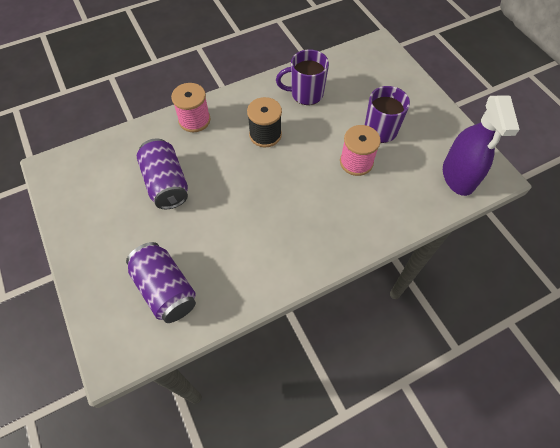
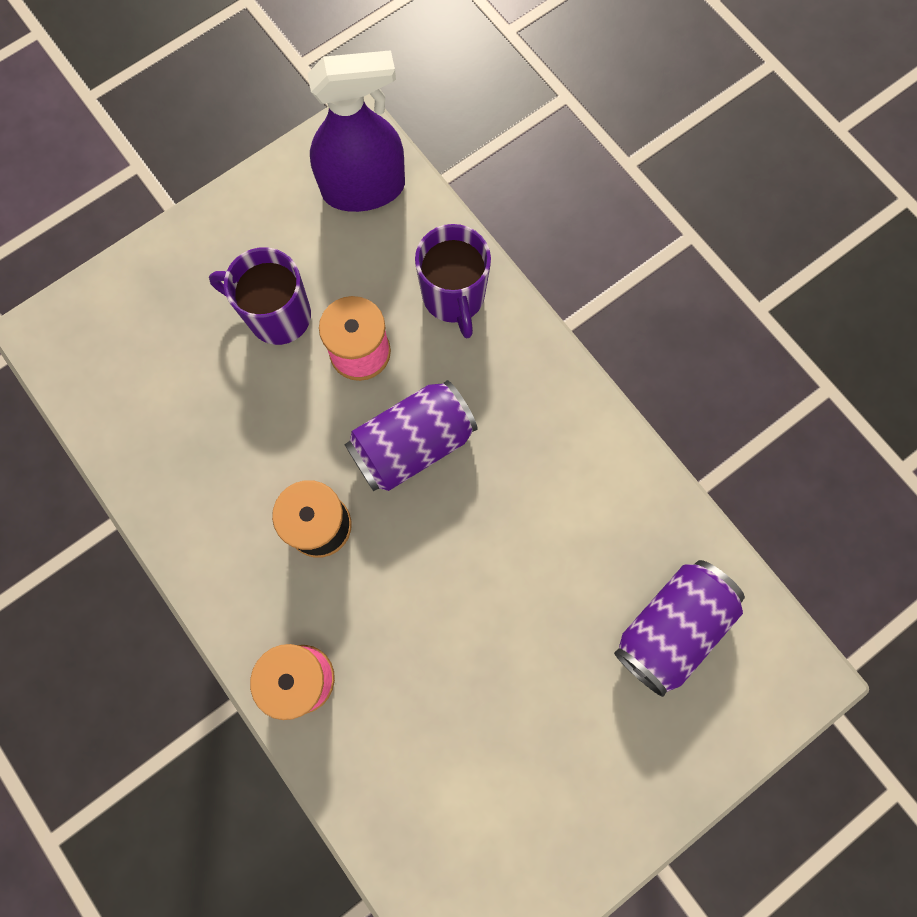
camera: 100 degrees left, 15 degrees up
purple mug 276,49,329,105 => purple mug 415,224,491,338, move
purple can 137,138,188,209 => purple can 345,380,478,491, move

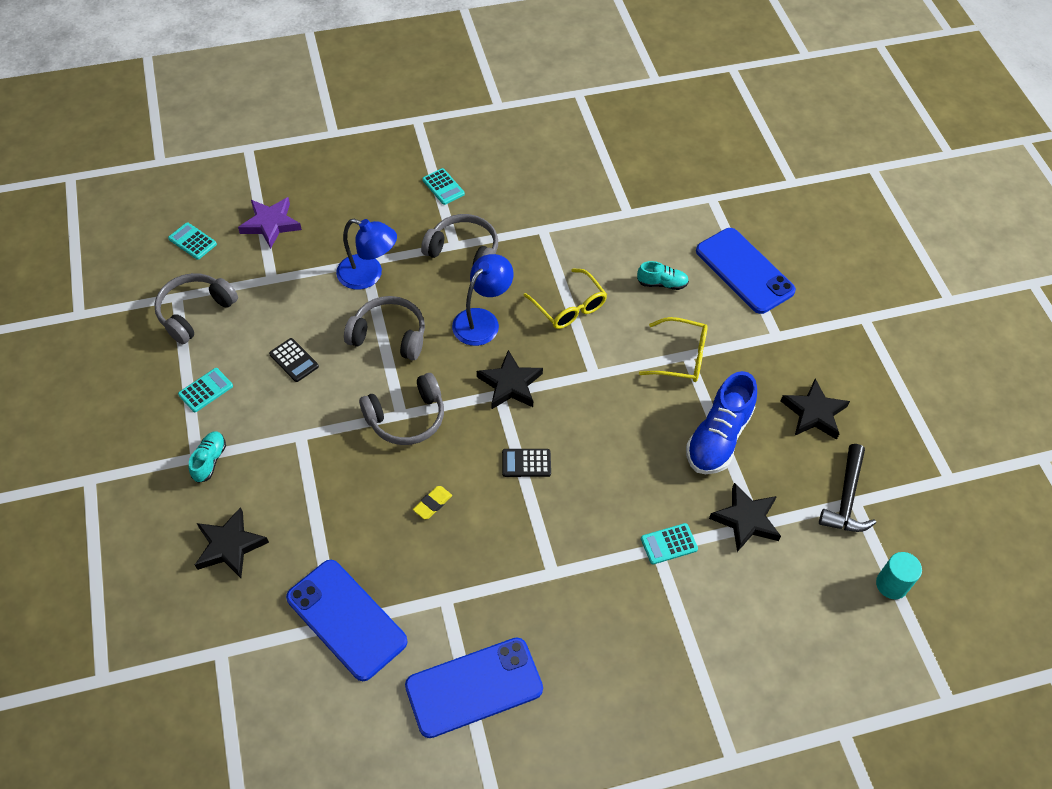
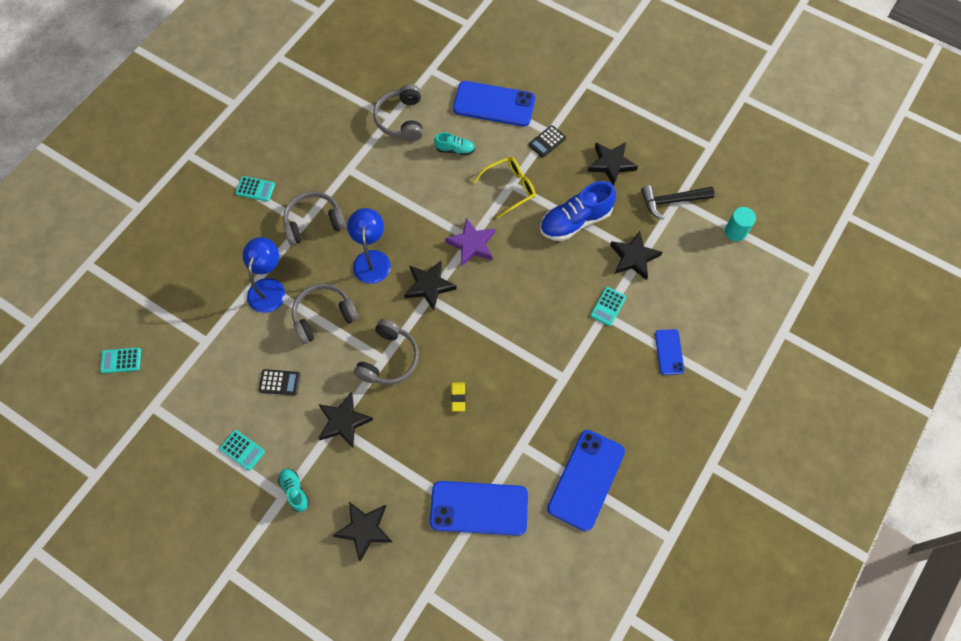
camera: 40 degrees left, 10 degrees up
purple star 238,197,302,249 => purple star 445,218,495,267, move
blue lamp 336,219,397,290 => blue lamp 243,237,285,313, 60 degrees counterclockwise
turquoise shoe 637,261,689,290 => turquoise shoe 434,132,475,156, 45 degrees clockwise
yellow glasses 523,268,607,329 => nothing
grey headphones 154,273,238,344 => grey headphones 373,84,423,141, move
turquoise calculator 178,368,233,412 => turquoise calculator 220,430,265,471, 120 degrees clockwise
blue shoe 686,371,757,474 => blue shoe 540,181,616,241, 75 degrees clockwise
black hammer 819,444,876,532 => black hammer 641,185,715,220, 105 degrees clockwise
black calculator 502,449,551,477 => black calculator 529,125,566,158, move
nothing => blue phone 655,329,684,375
nothing => black star 318,393,373,448

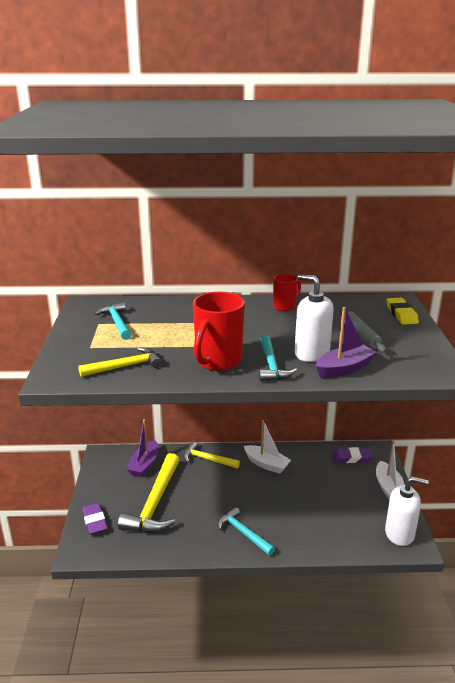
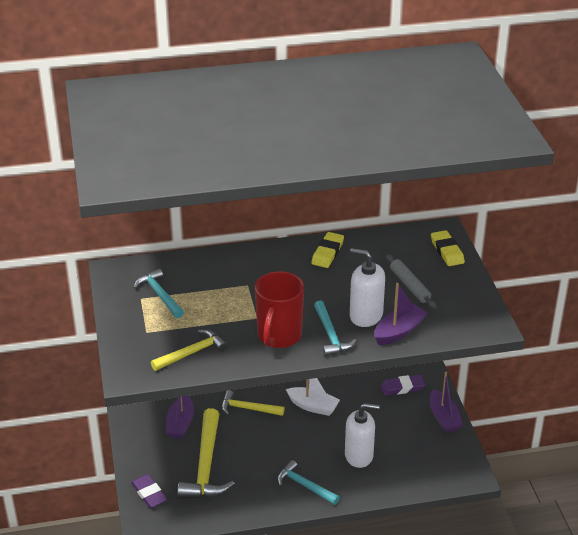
camera: 10 degrees left, 10 degrees up
red mug 273,274,301,311 => yellow eraser 311,232,344,268
white boat 376,440,405,500 => purple boat 430,372,463,433
white soap dispenser 385,476,429,546 => white soap dispenser 345,403,380,468, move

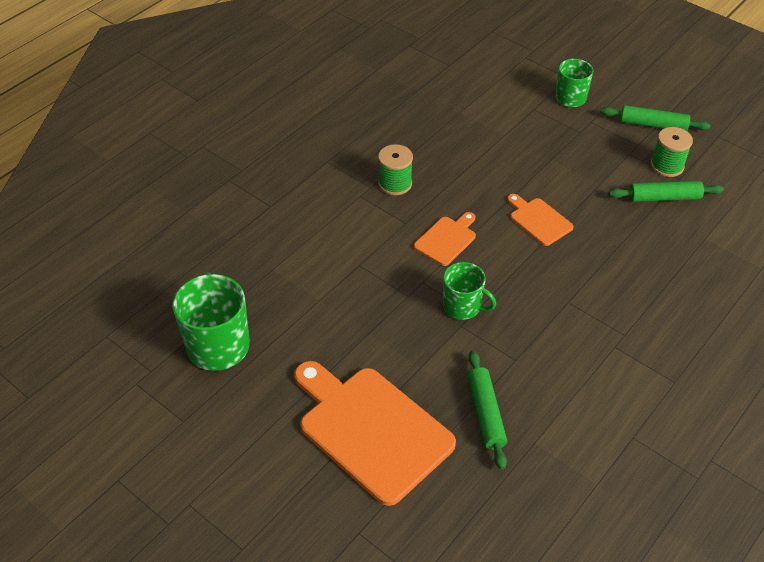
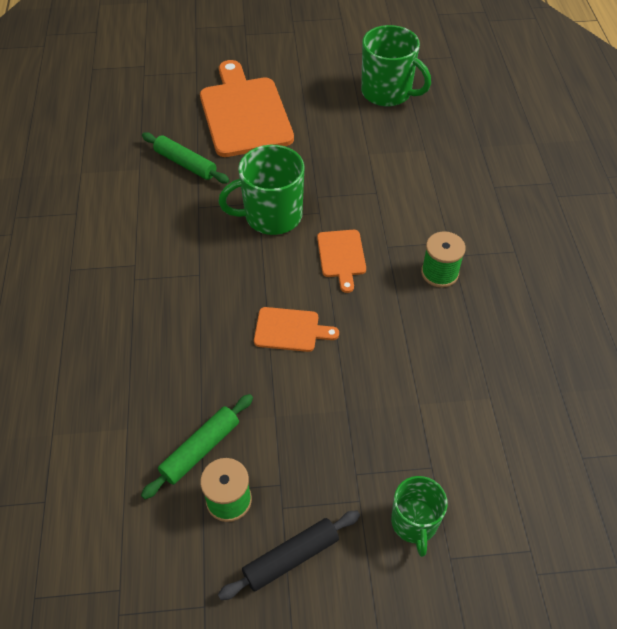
camera: 135 degrees right, 5 degrees up
green rolling pin 601,105,710,131 => black rolling pin 218,510,360,600
green mug 443,262,496,320 => green mug 218,145,305,235, x1.60
orange cutting board 294,361,456,506 => orange cutting board 200,60,294,157, 105 degrees counterclockwise

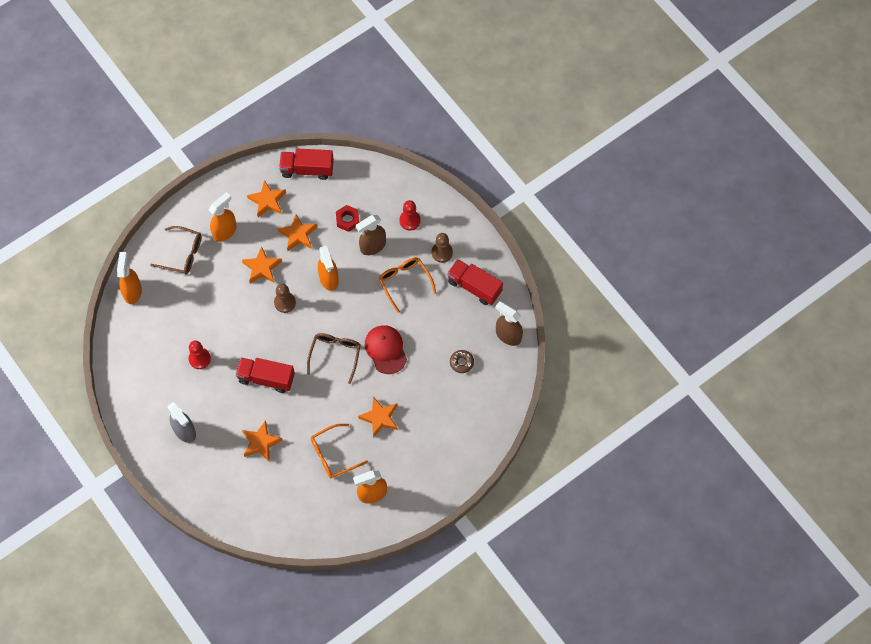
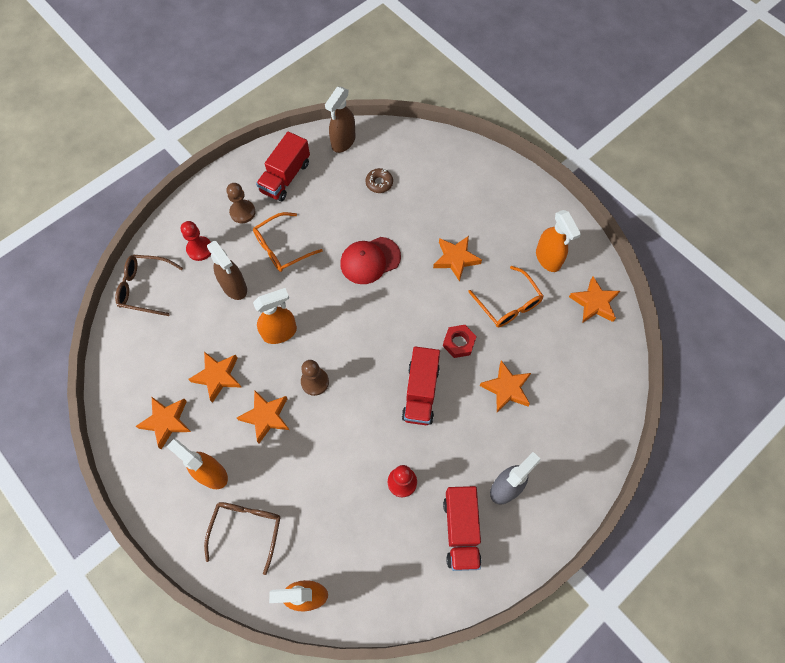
camera: 95 degrees left, 0 degrees up
red truck 279,149,334,180 => red truck 443,486,482,571, move
red nut 336,205,359,232 => red nut 443,325,477,358, move
brown glasses 307,333,361,384 => brown glasses 115,255,183,316, move
nothing => orange star 569,276,620,323

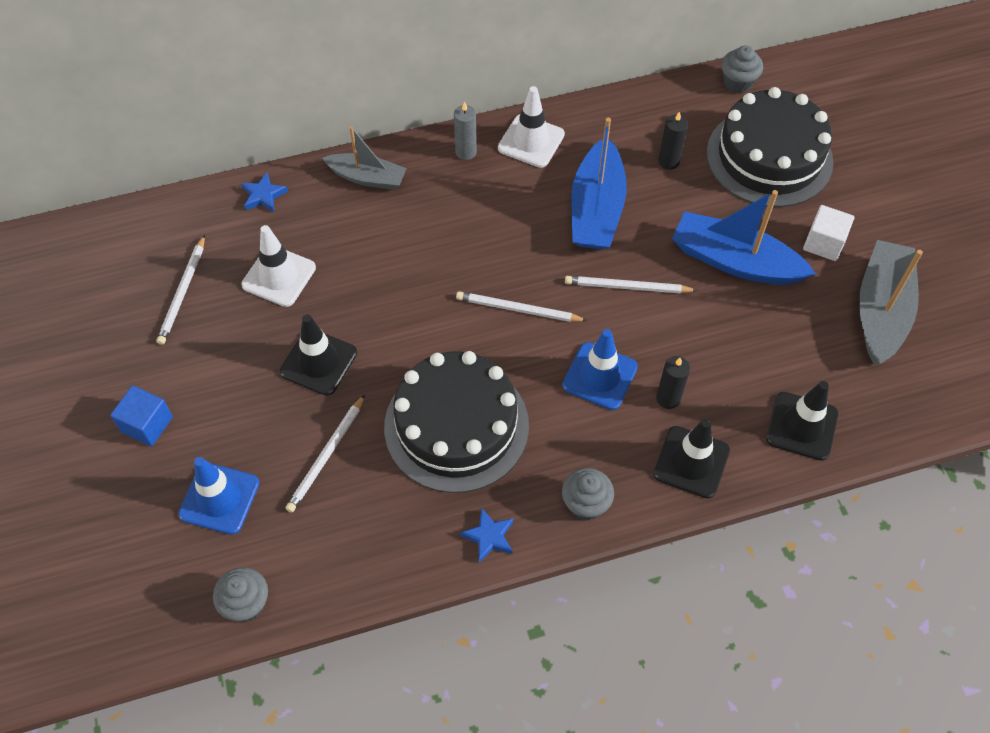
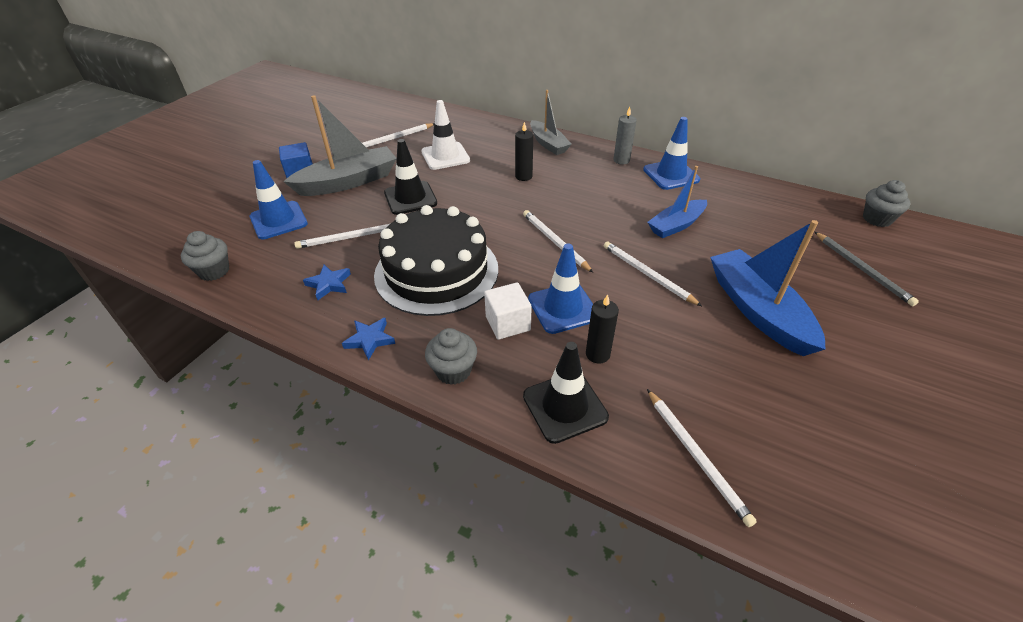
camera: 45 degrees right, 15 degrees down
white traffic cone 498,86,565,168 => blue traffic cone 643,117,700,190
black cake 707,87,834,207 => grey pencil 815,232,919,306
black candle 658,111,688,170 => black candle 515,122,533,181, move
blue boat 571,118,627,250 => blue boat 648,166,707,238, x0.63
blue star 241,172,288,212 => blue star 303,265,351,300, move
white cube 803,205,854,261 => white cube 484,282,532,340, move
grey boat 859,240,923,365 => grey boat 283,95,397,196, move
black traffic cone 766,381,838,461 => white pencil 647,389,757,527

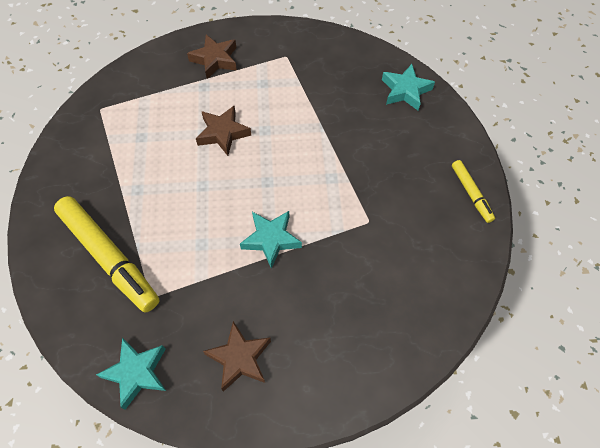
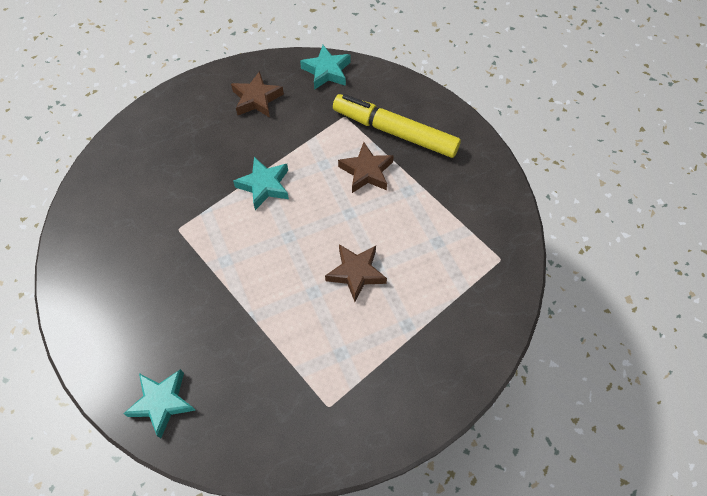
camera: 160 degrees right, 0 degrees up
brown star 187,34,237,79 => brown star 338,142,394,193, move
yellow marker 452,160,495,223 => nothing

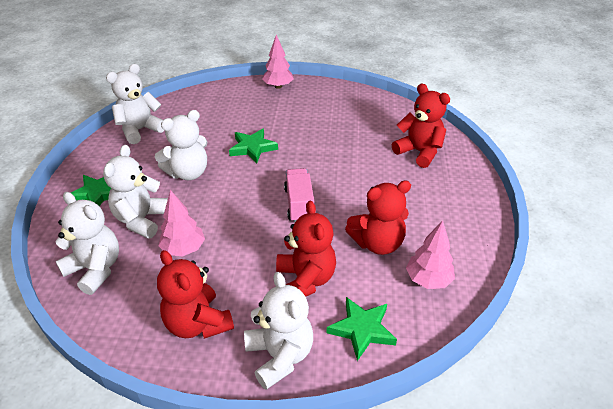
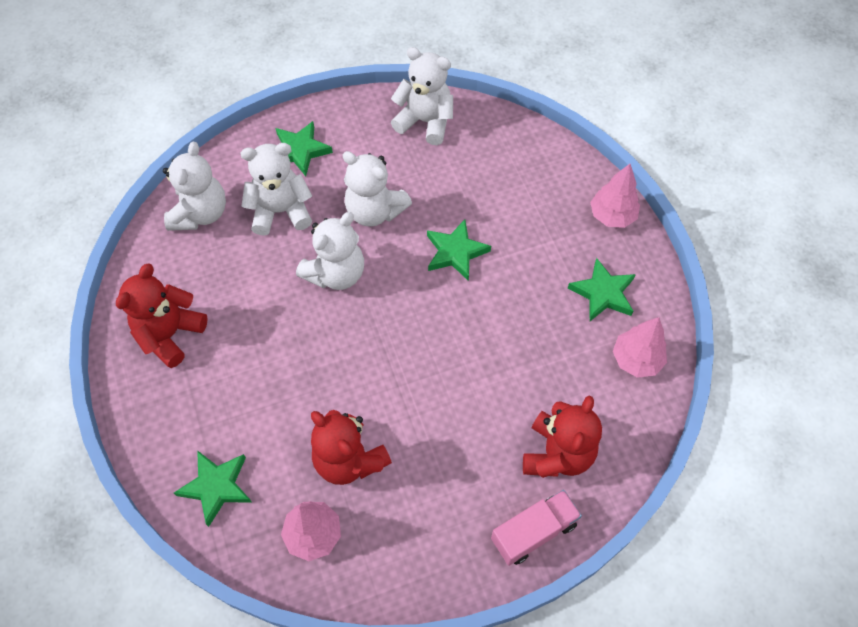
camera: 65 degrees right, 20 degrees up
pink truck 284,168,314,223 => pink truck 491,490,582,566, move
pink tree 158,190,205,257 => pink tree 613,317,667,378, move
red teddy bear 276,200,336,296 => nothing
white teddy bear 244,272,313,390 => white teddy bear 296,212,364,290, move
nothing => green star 568,258,636,321

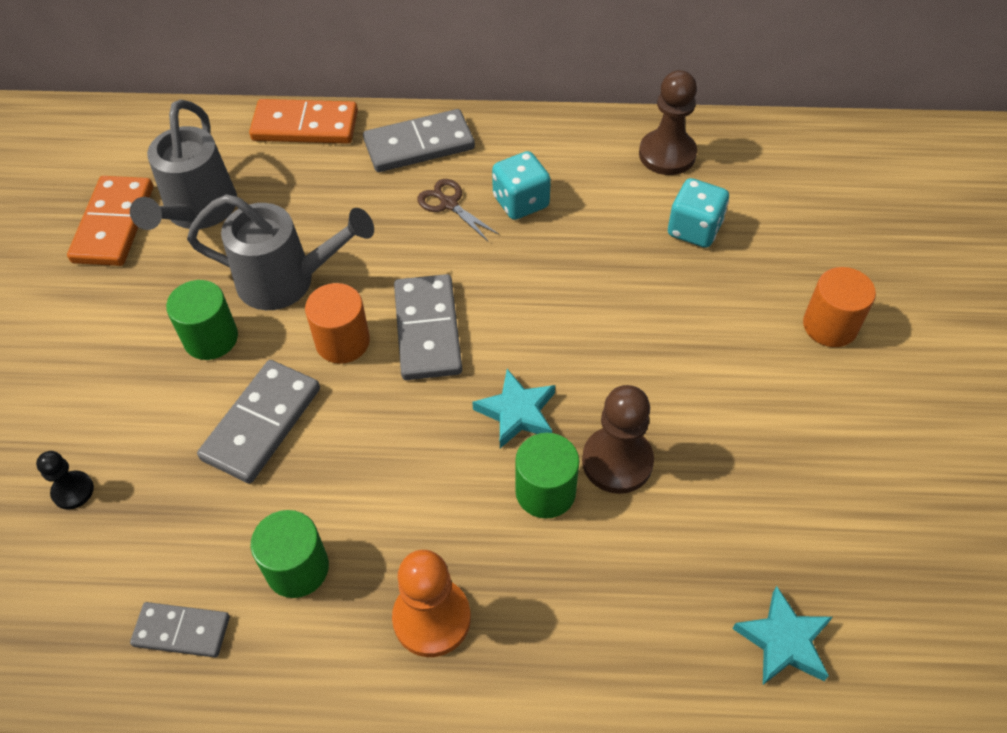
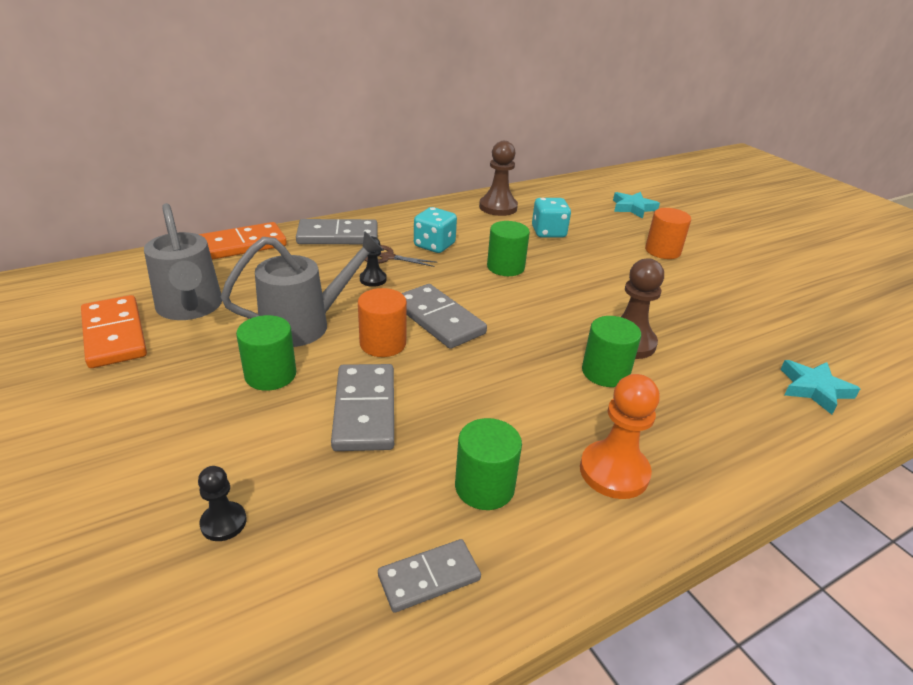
camera: 35 degrees left, 20 degrees down
grey domino 363,109,475,172 => grey domino 296,219,377,244, 45 degrees clockwise
turquoise star 472,369,555,448 => turquoise star 613,192,660,219, move
nothing => green cylinder 487,221,530,276
nothing => black pawn 360,236,387,287

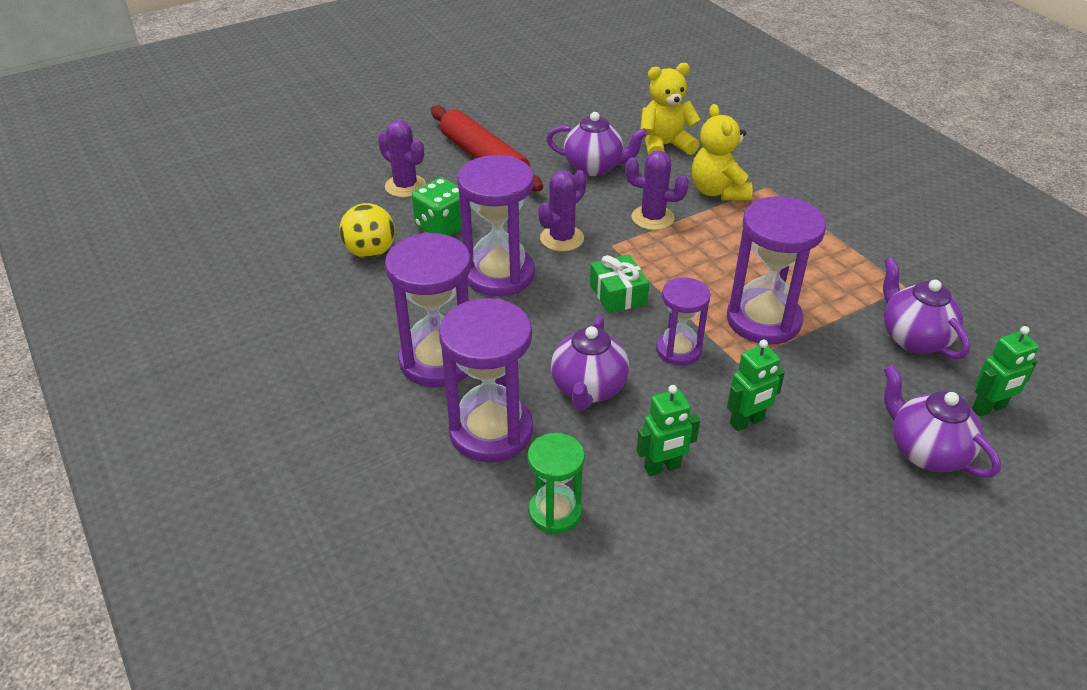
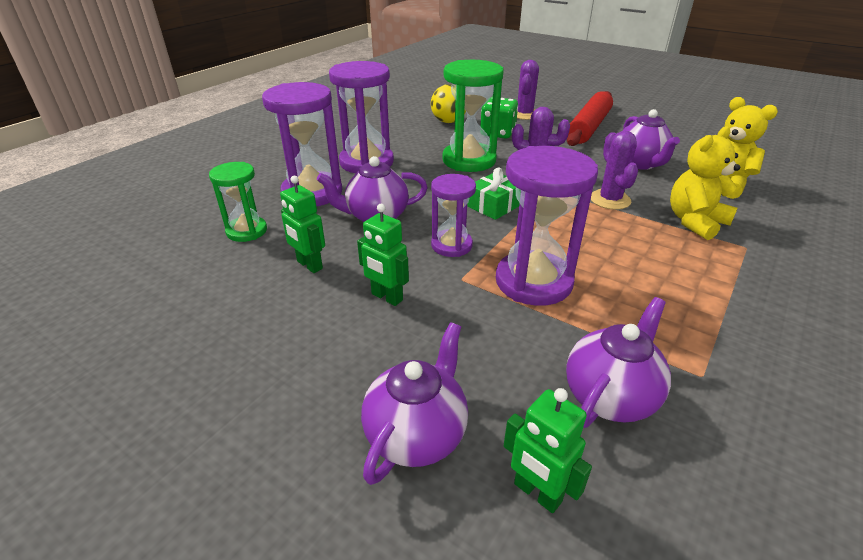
camera: 65 degrees right, 5 degrees down
purple hourglass 457,155,535,297 => green hourglass 442,60,504,172

